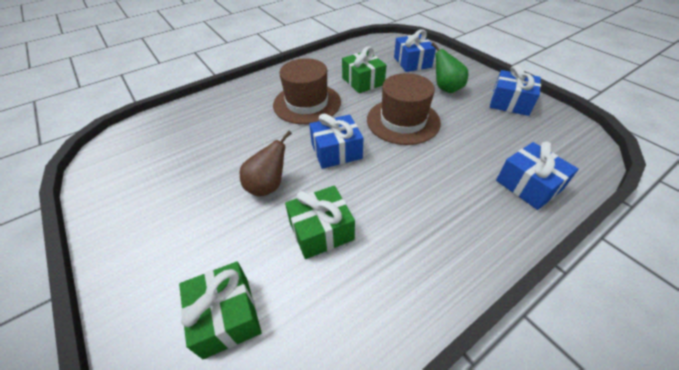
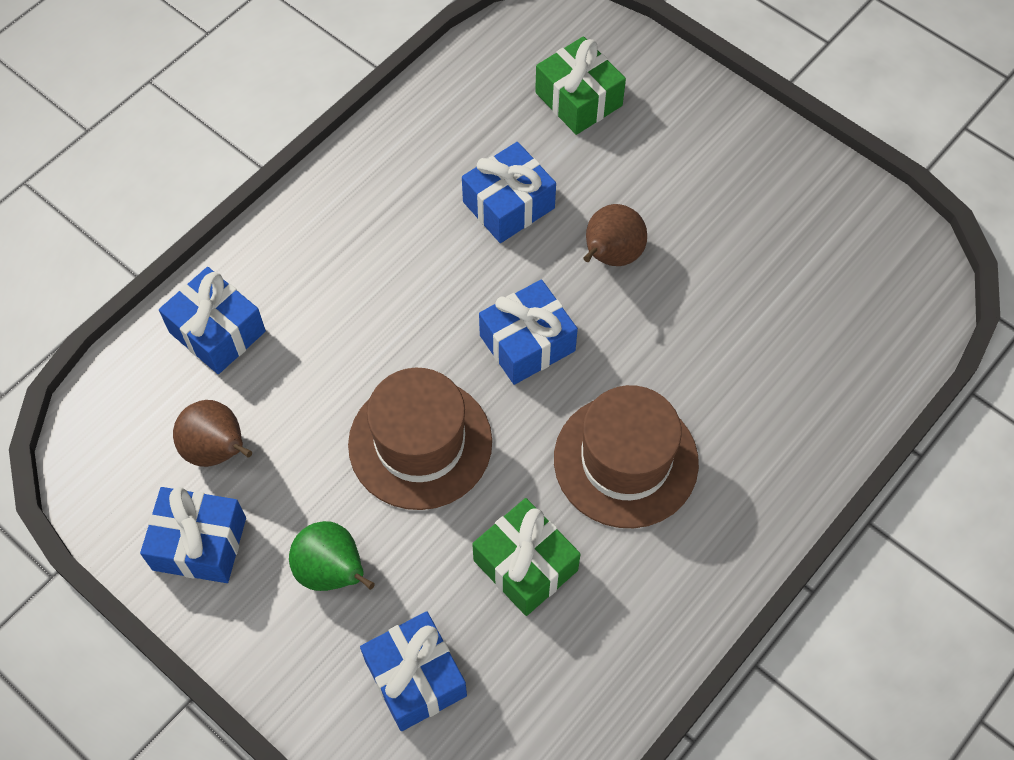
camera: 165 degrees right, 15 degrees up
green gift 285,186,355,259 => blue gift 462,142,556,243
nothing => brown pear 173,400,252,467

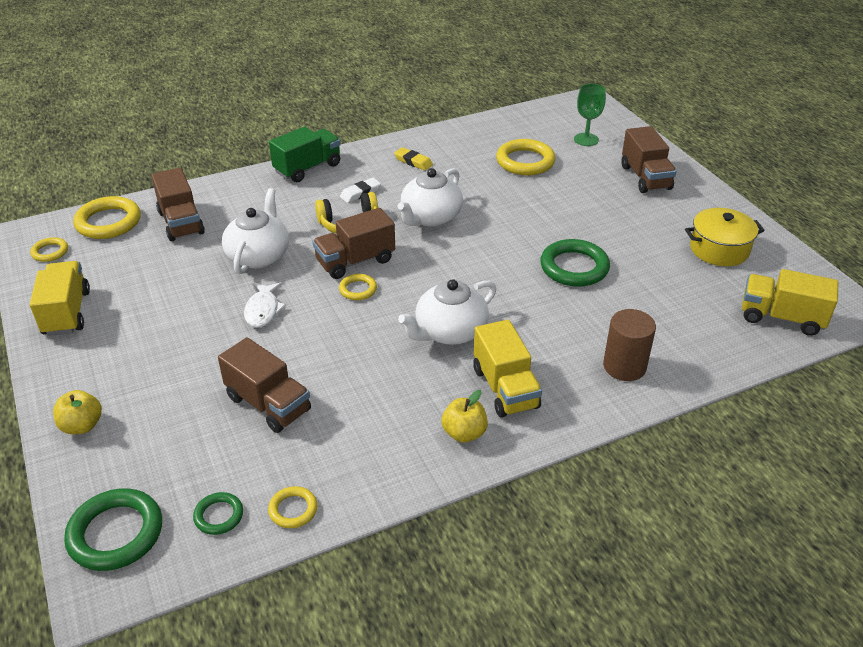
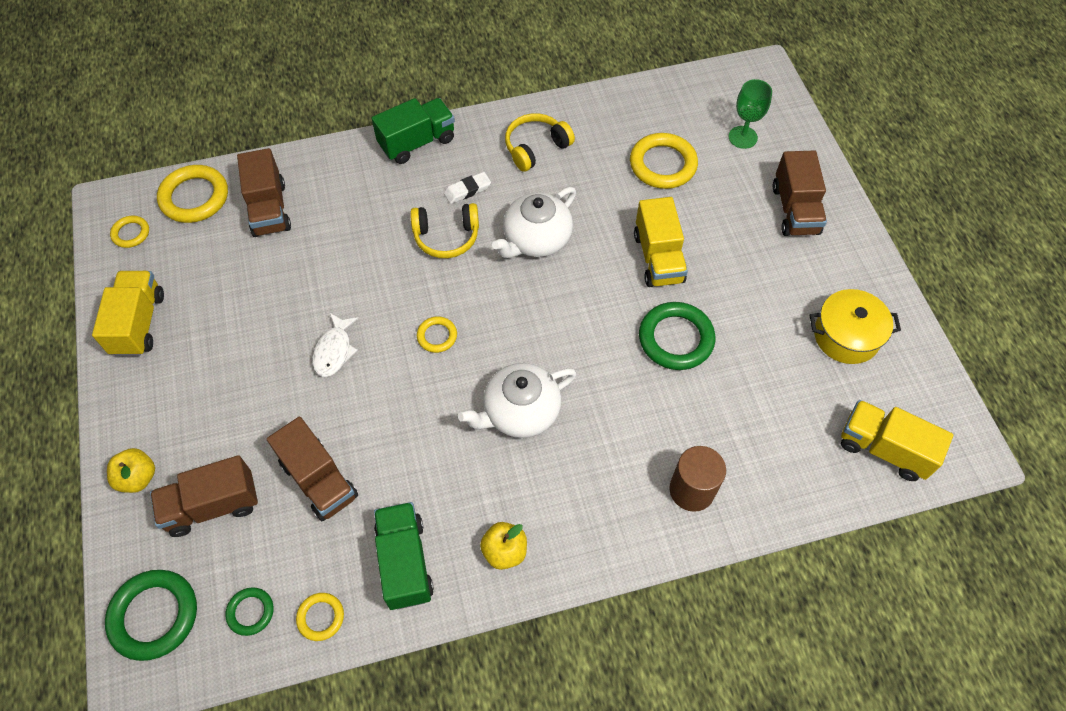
camera: 10 degrees right, 20 degrees up
yellow eraser 394,147,433,171 => yellow headphones 505,113,575,172
white teapot 222,188,289,274 => nothing
brown truck 313,208,395,279 => brown truck 150,455,258,537, move
yellow truck 473,320,542,418 => yellow truck 634,197,688,287, move
nothing => green truck 374,502,434,610

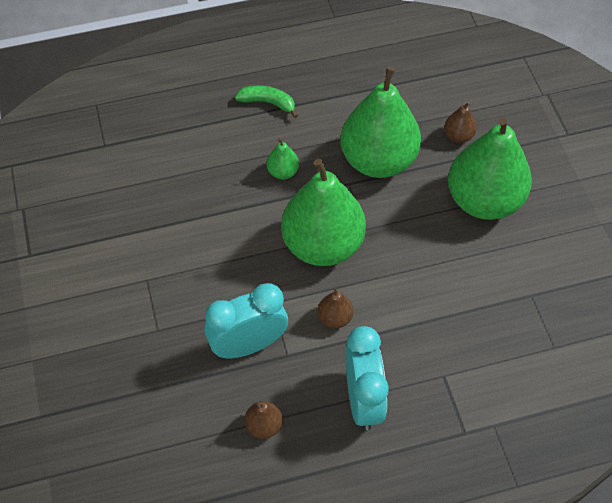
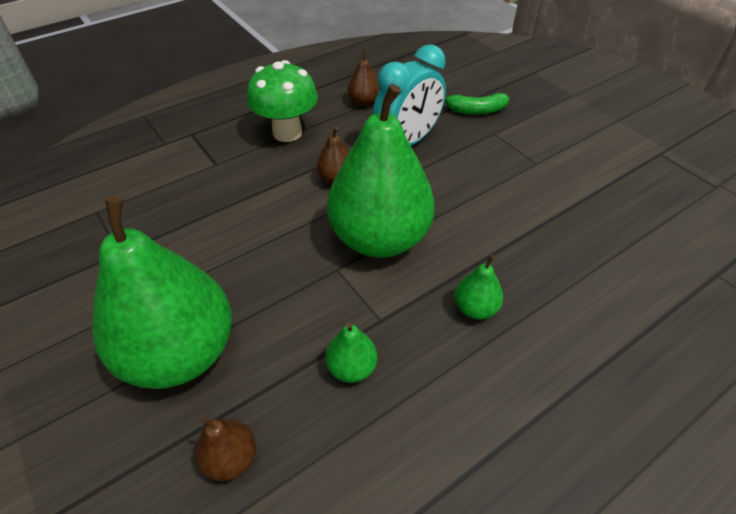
camera: 160 degrees right, 10 degrees down
green pear 340,67,421,178 => green pear 325,322,378,383, x0.41
green banana 235,85,298,118 => green banana 445,93,509,114, move
turquoise clock 345,326,389,430 => green mushroom 247,60,318,142

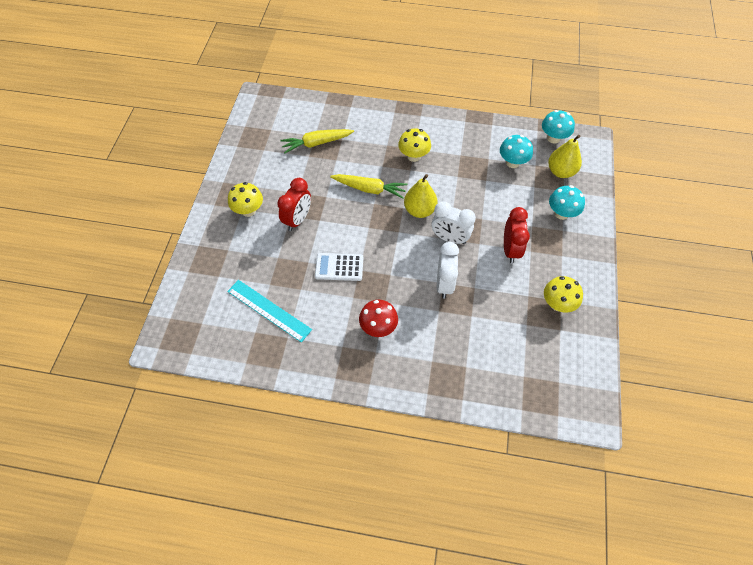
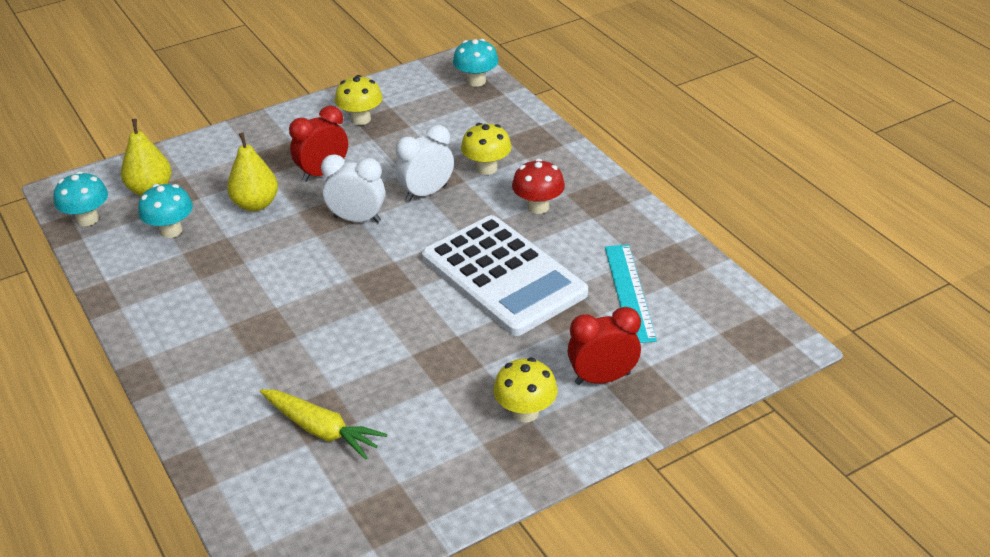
camera: 130 degrees left, 20 degrees down
yellow mushroom 398,128,431,162 => yellow mushroom 461,123,512,175, move
yellow carrot 330,174,407,199 => nothing
yellow pear 404,174,438,218 => yellow pear 227,133,278,211, move
red clock 277,178,311,231 => red clock 567,307,641,385, move
turquoise mushroom 549,185,585,220 => turquoise mushroom 453,39,499,87, move
white clock 432,201,476,244 => white clock 321,154,385,223, 60 degrees counterclockwise
white calculator 315,253,363,281 => white calculator 422,215,588,336, x2.13

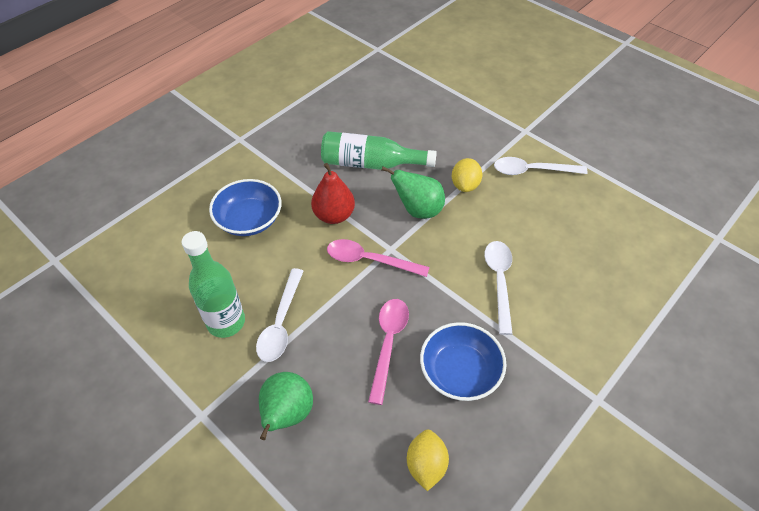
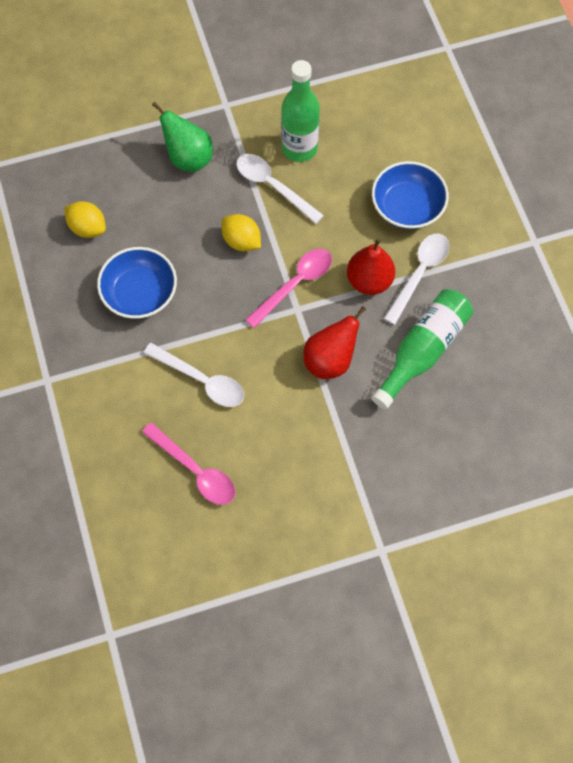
camera: 120 degrees right, 15 degrees up
white spoon 494,157,588,175 => white spoon 383,233,449,325, move
yellow lemon 452,158,482,192 => yellow lemon 221,214,261,251, move
green pear 382,166,445,219 => red pear 303,306,366,379
pink spoon 368,299,409,405 => pink spoon 142,422,235,505, move

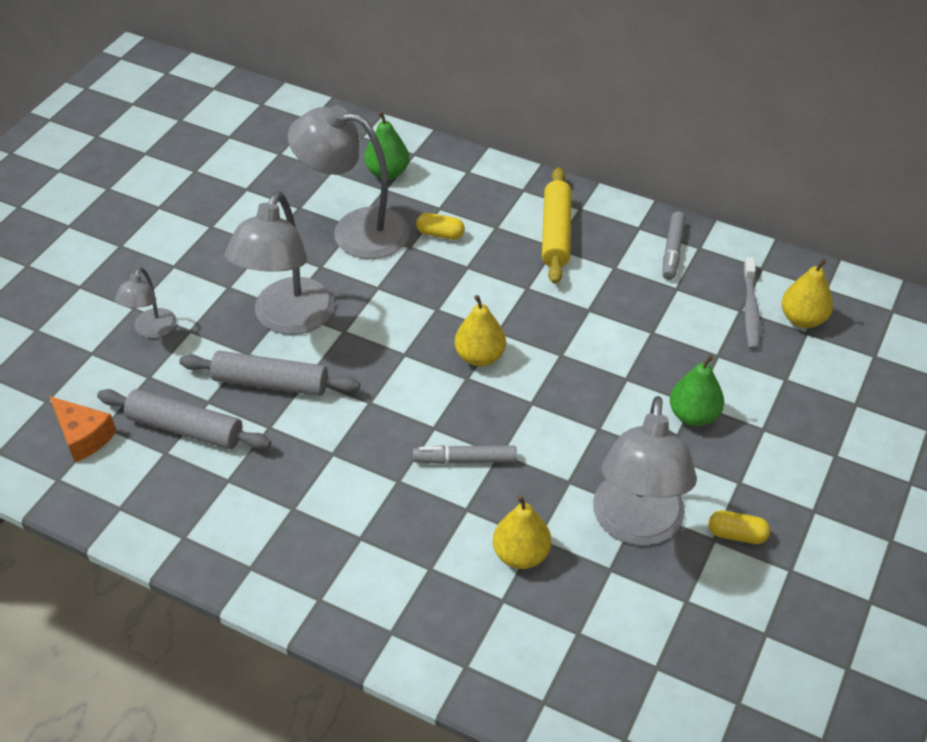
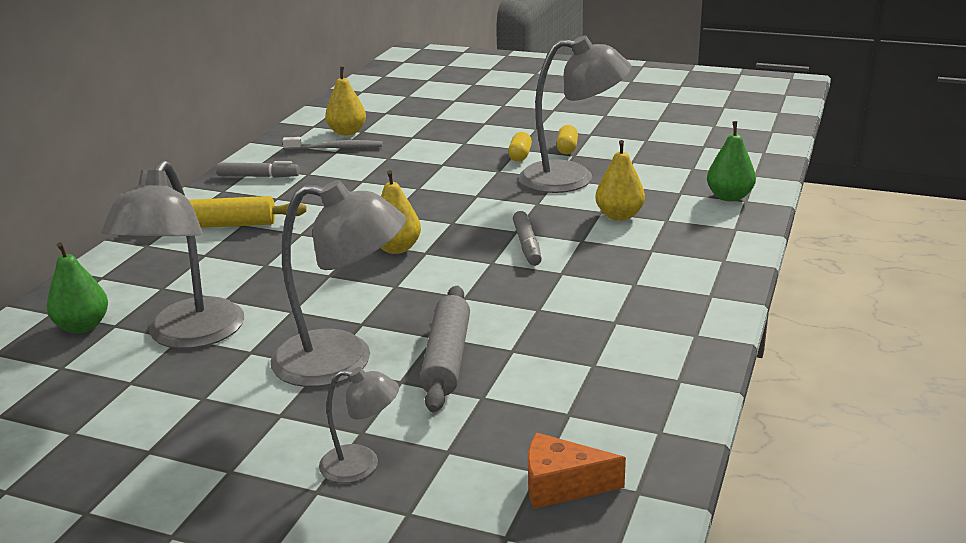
camera: 95 degrees left, 20 degrees down
yellow capsule 416,213,465,240 => yellow capsule 508,132,532,162, move
green pear 670,355,724,426 => green pear 707,121,756,202, move
grey rolling pin 97,389,271,450 => nothing
orange cheese 49,396,117,462 => orange cheese 528,433,626,509, 120 degrees counterclockwise

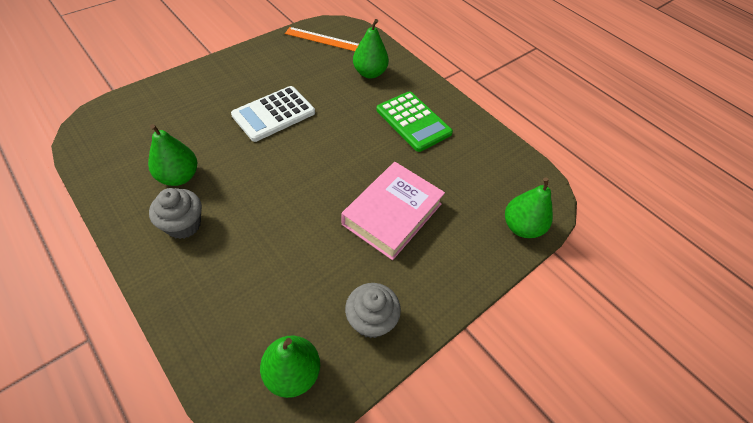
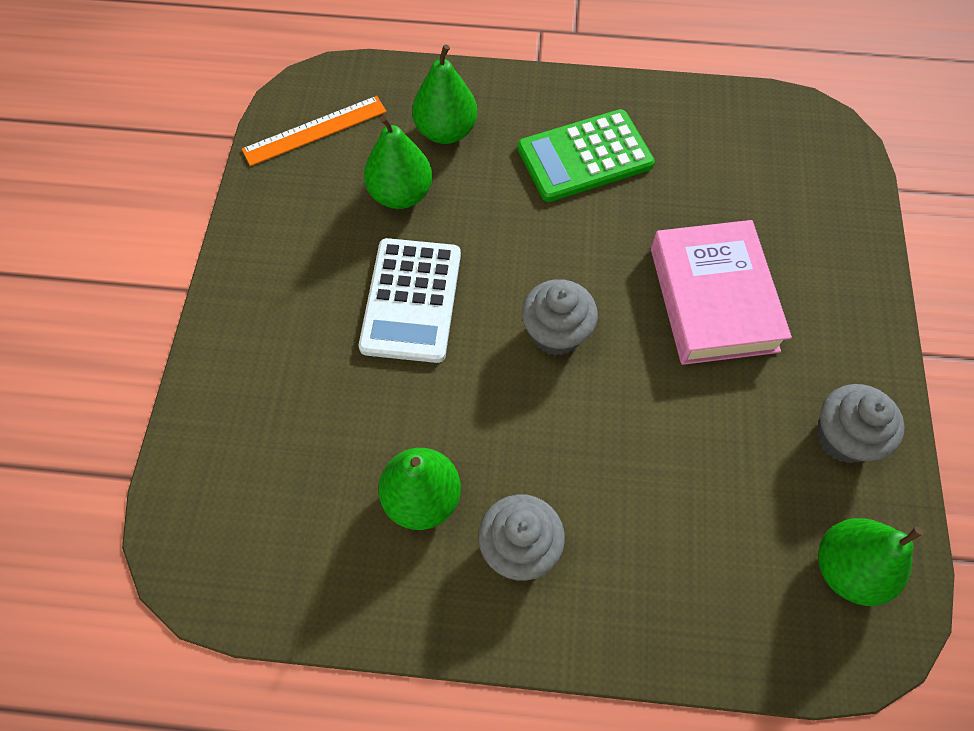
camera: 40 degrees left, 10 degrees up
green calculator 376,91,453,152 => green calculator 517,109,655,202, 150 degrees clockwise
green pear 505,177,553,238 => green pear 364,115,432,209, move
nothing => grey cupcake 522,279,598,356

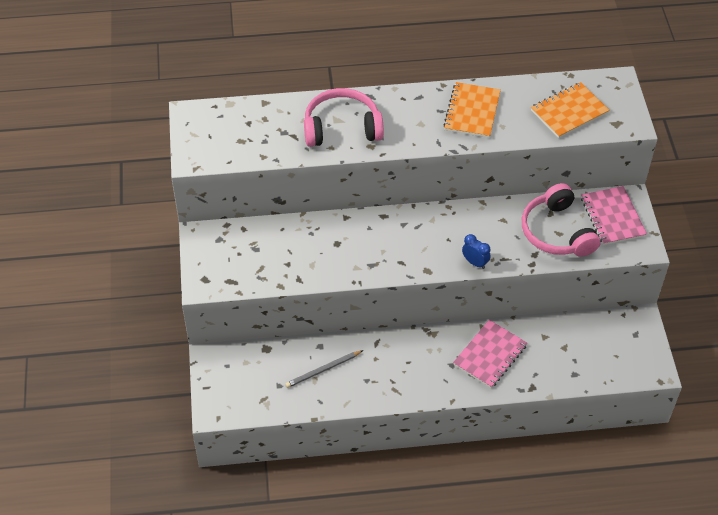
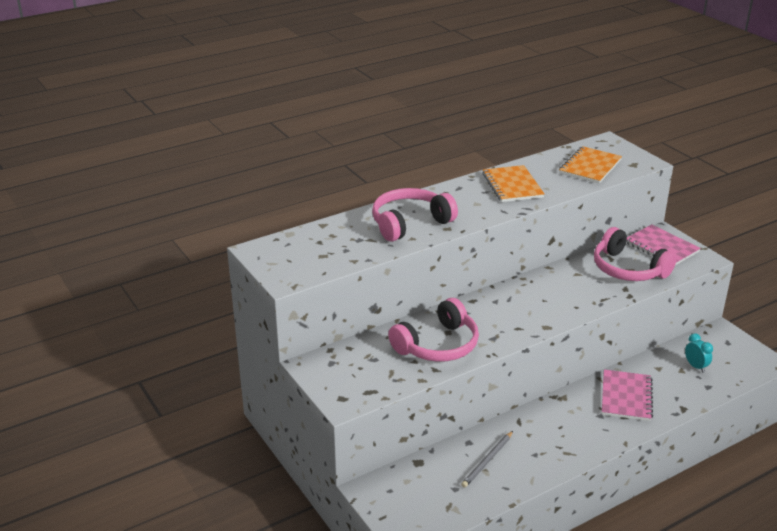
camera: 25 degrees left, 20 degrees down
blue clock 462,234,491,269 => nothing
nothing => pink headphones 388,298,479,362
nothing => turquoise clock 685,333,713,373

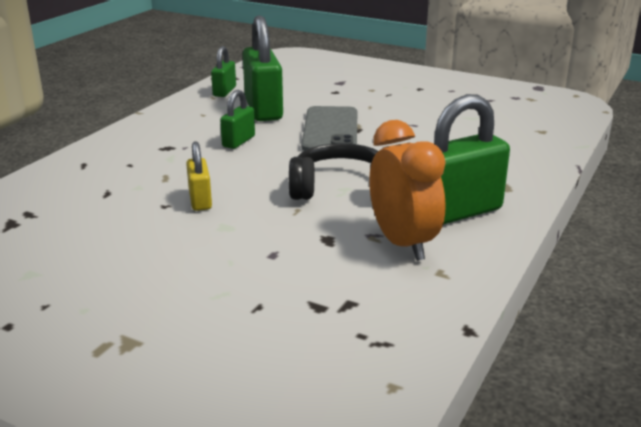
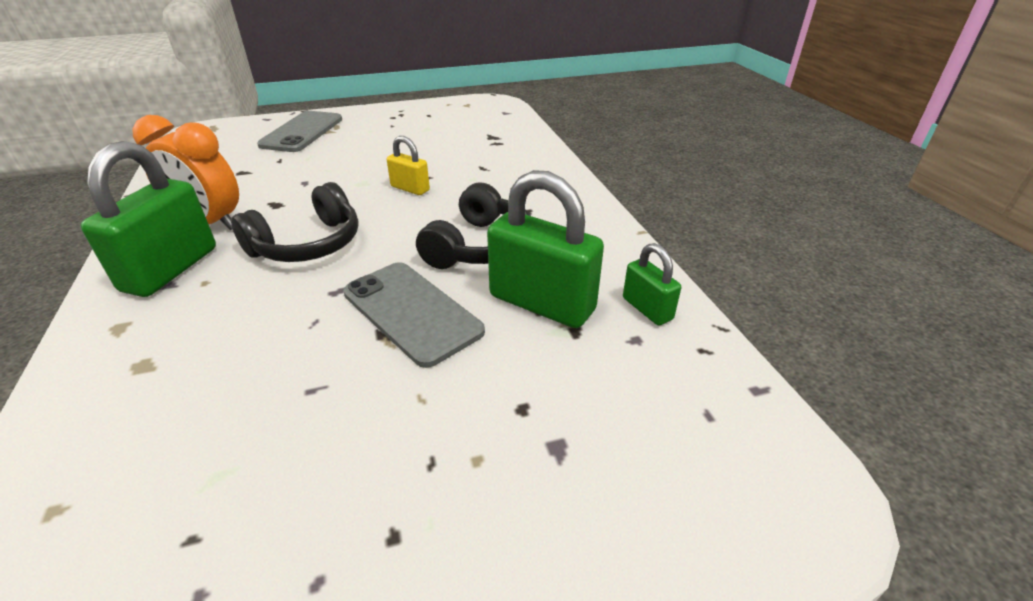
camera: 135 degrees right, 10 degrees up
green padlock 220,90,255,149 => black headphones 416,182,531,269
nothing => grey phone 257,111,342,152

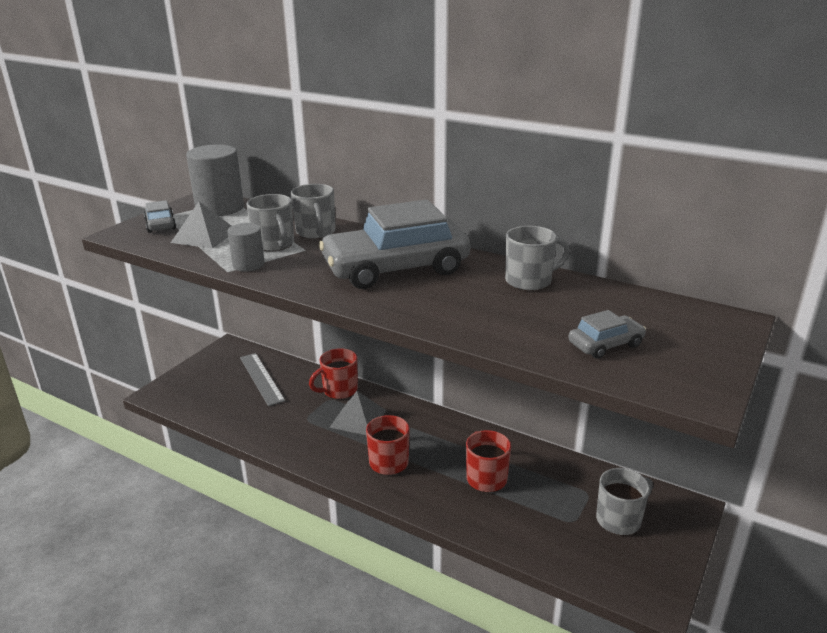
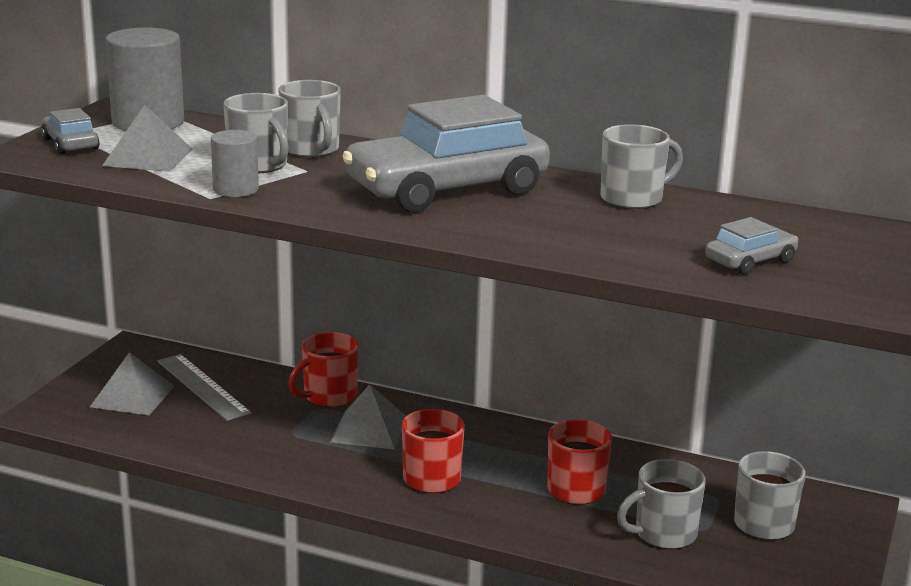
camera: 10 degrees left, 5 degrees down
nothing => grey pyramid 90,352,174,415
nothing => grey mug 617,459,706,549

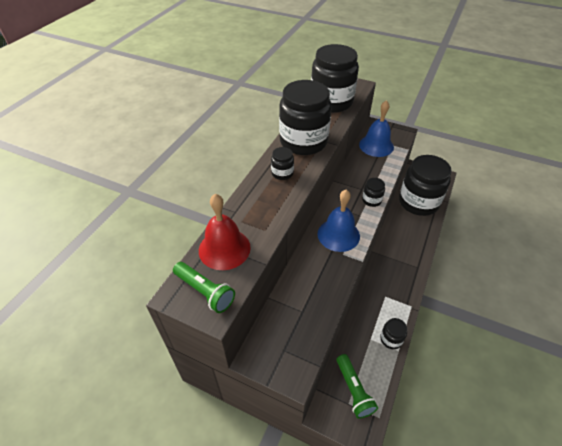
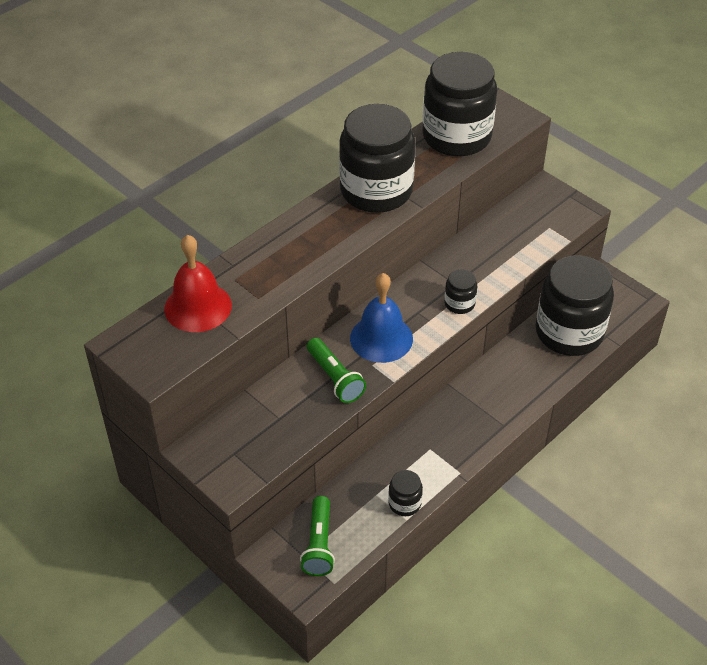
camera: 20 degrees right, 0 degrees up
blue bell 359,100,394,157 => nothing
black jar 271,147,294,180 => nothing
green flashlight 173,262,235,313 => green flashlight 307,337,366,403, move

